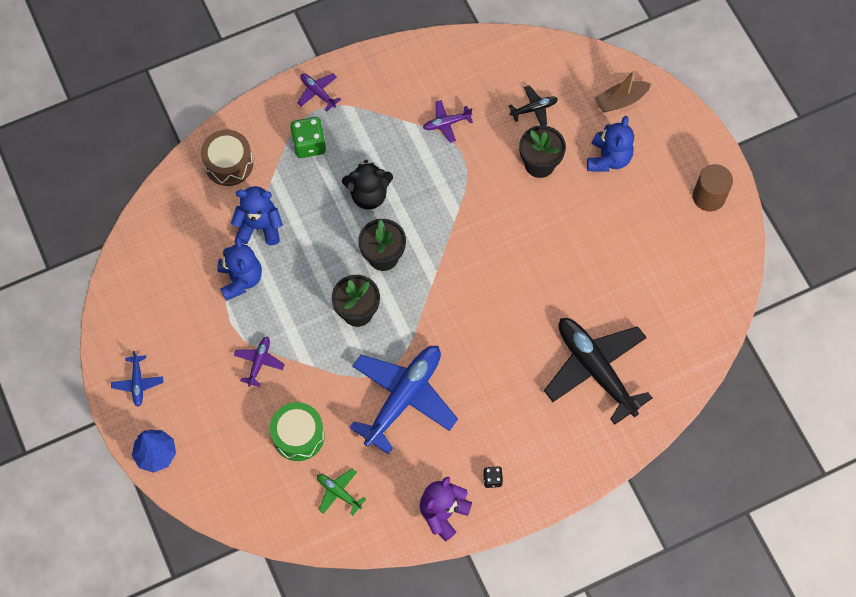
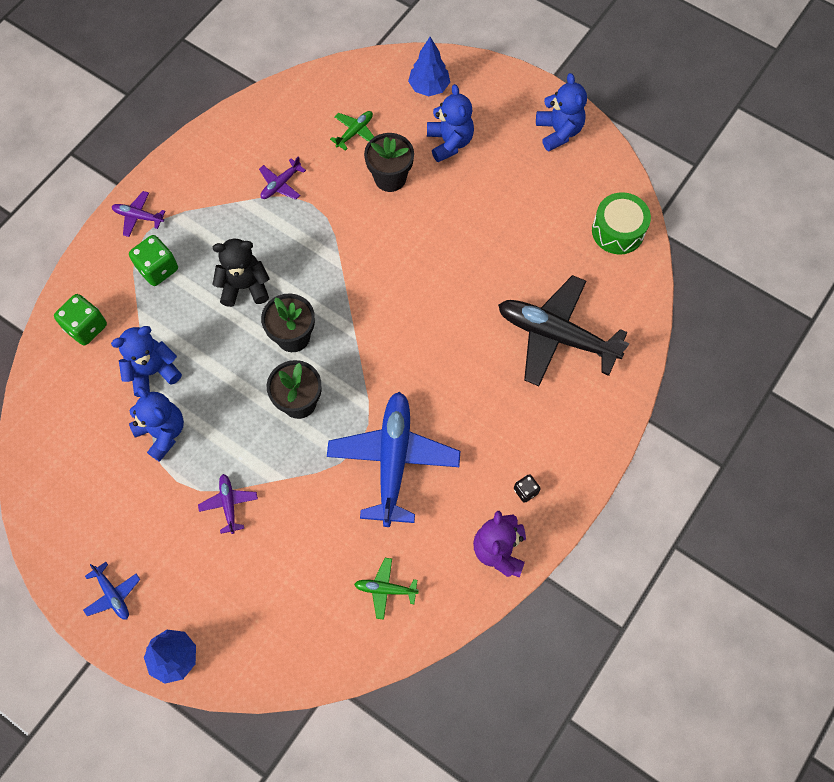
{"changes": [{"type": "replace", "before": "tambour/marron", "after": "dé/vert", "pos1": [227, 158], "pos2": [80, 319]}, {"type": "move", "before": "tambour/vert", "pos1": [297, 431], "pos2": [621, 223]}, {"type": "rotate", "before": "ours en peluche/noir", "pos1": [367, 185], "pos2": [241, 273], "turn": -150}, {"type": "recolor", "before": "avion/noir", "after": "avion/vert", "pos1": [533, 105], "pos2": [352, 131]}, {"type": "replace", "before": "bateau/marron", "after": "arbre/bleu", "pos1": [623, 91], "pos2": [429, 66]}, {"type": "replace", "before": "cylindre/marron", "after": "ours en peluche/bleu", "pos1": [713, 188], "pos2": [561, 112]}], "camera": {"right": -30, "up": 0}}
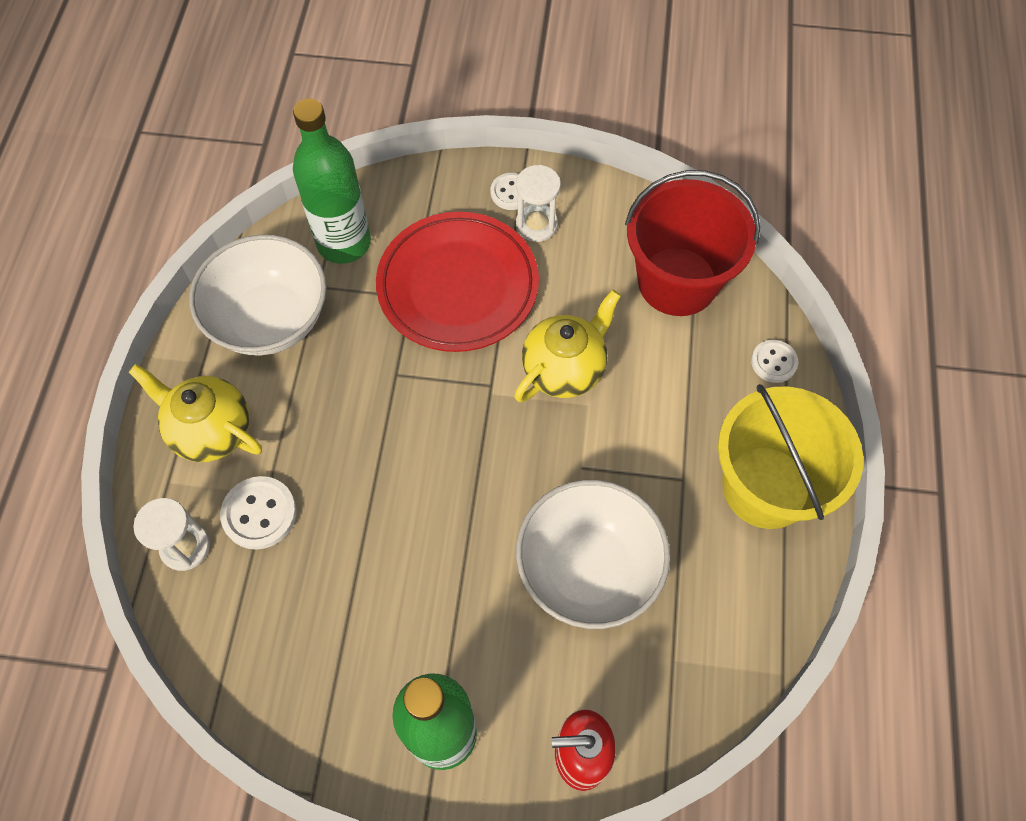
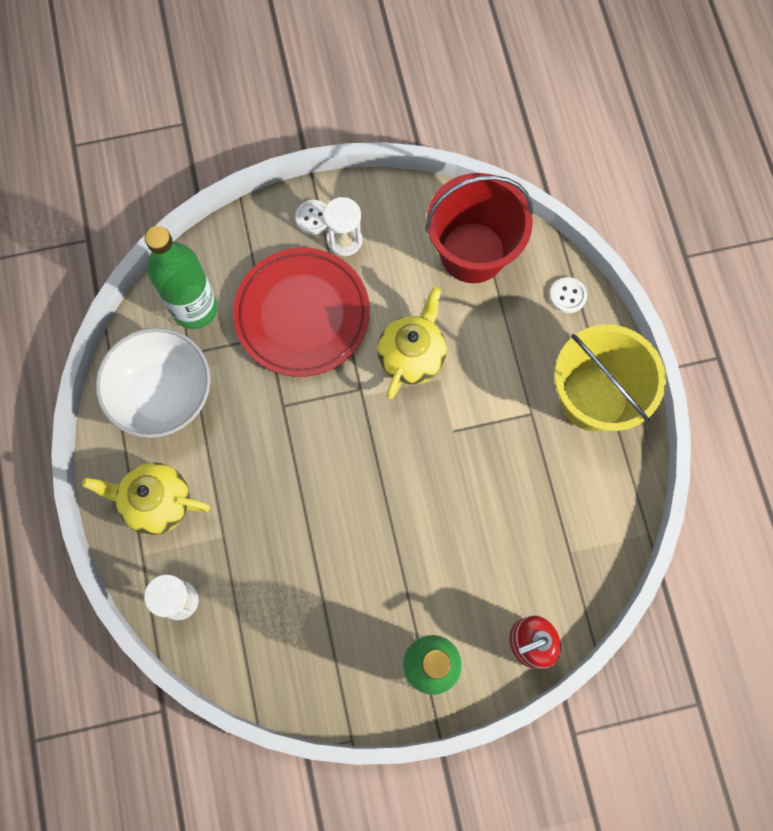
{"changes": [{"type": "delete", "before": "bouton/blanc", "pos1": [258, 513]}, {"type": "delete", "before": "bol/blanc", "pos1": [593, 554]}], "camera": {"right": -20, "up": 10}}
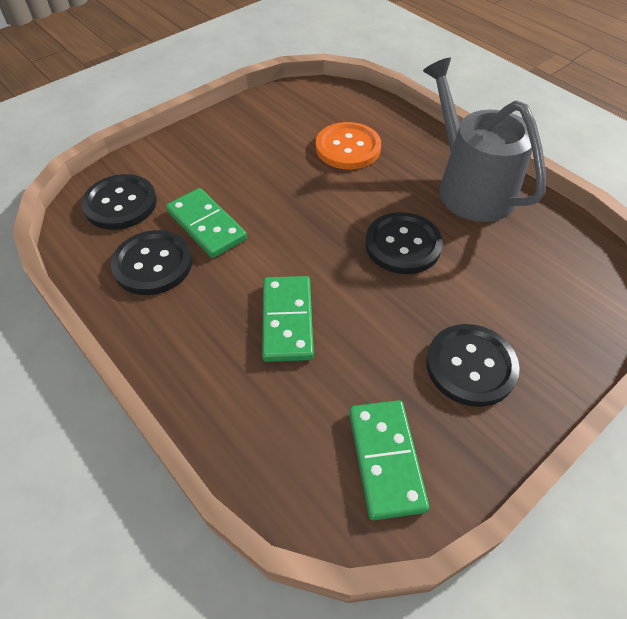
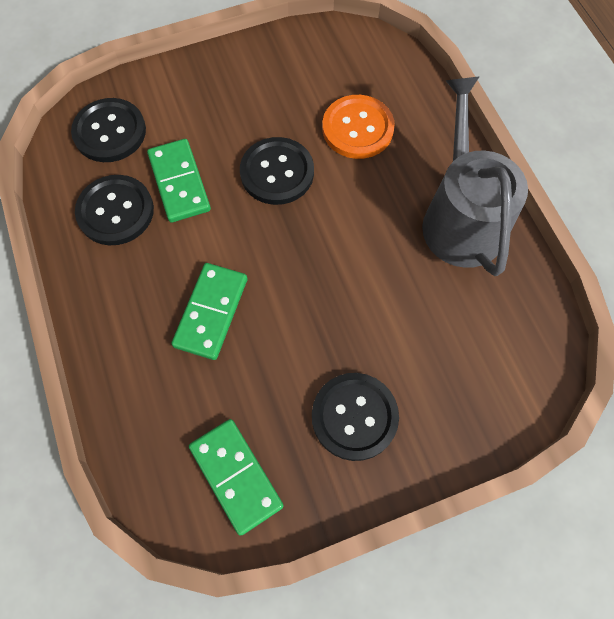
{"changes": [{"type": "rotate", "before": "domino/vert", "pos1": [389, 460], "pos2": [236, 477], "turn": -45}, {"type": "move", "before": "bouton/noir", "pos1": [404, 243], "pos2": [277, 171]}], "camera": {"right": 20, "up": 15}}
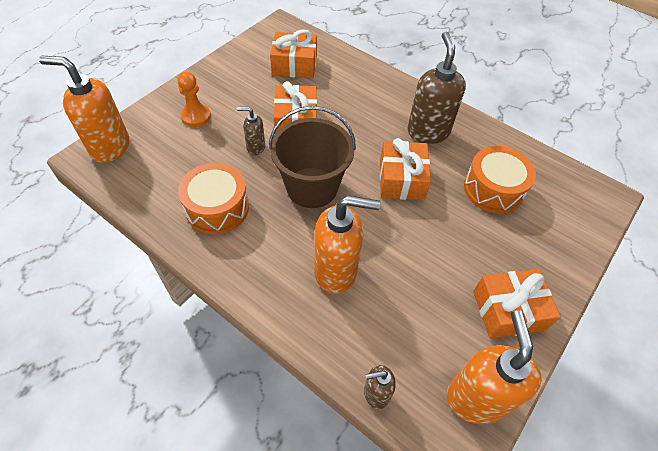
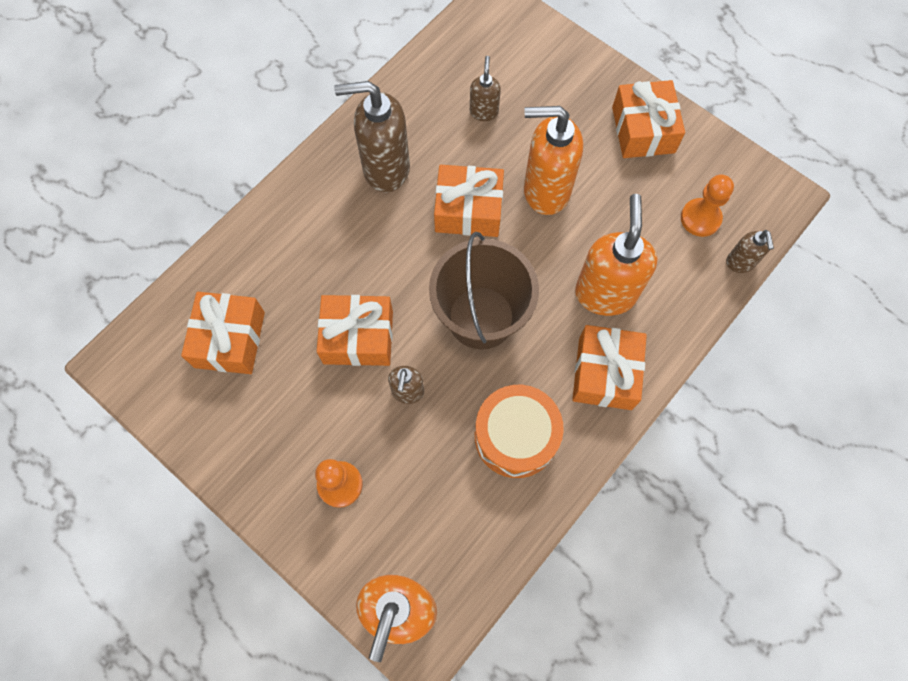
{"changes": [{"type": "move", "before": "distributeur de savon/orange", "pos1": [494, 367], "pos2": [553, 160]}, {"type": "replace", "before": "tambour/orange", "after": "distributeur de savon/marron", "pos1": [500, 180], "pos2": [485, 88]}, {"type": "insert", "after": "cadeau/orange", "pos2": [609, 367]}, {"type": "insert", "after": "pion/orange", "pos2": [707, 205]}], "camera": {"right": -85, "up": 15}}
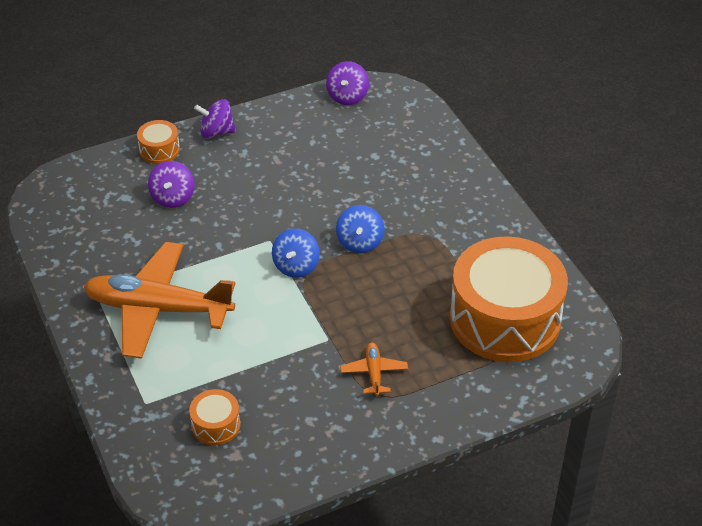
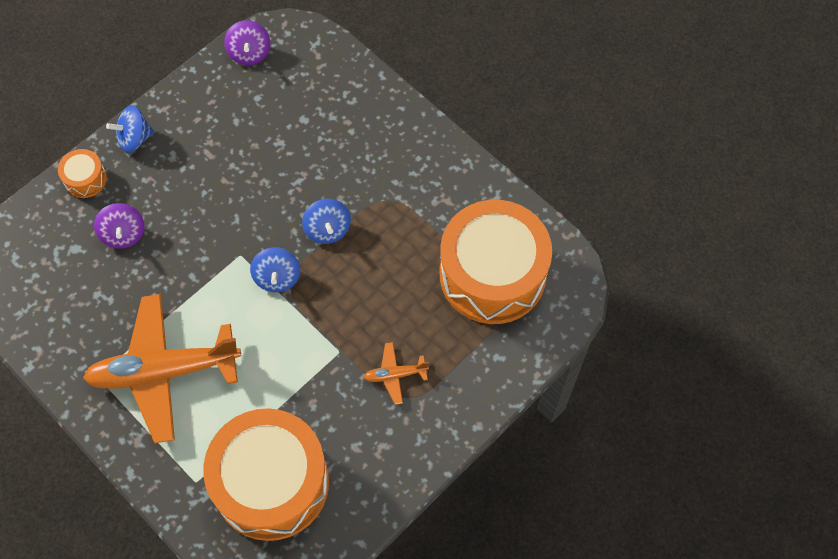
{"changes": [{"type": "resize", "before": "tambour/orange", "pos1": [214, 417], "pos2": [266, 474], "scale": 2.43}, {"type": "recolor", "before": "toupie/violet", "after": "toupie/bleu", "pos1": [215, 119], "pos2": [130, 129]}, {"type": "rotate", "before": "avion/orange", "pos1": [374, 369], "pos2": [396, 373], "turn": -75}], "camera": {"right": -20, "up": 20}}
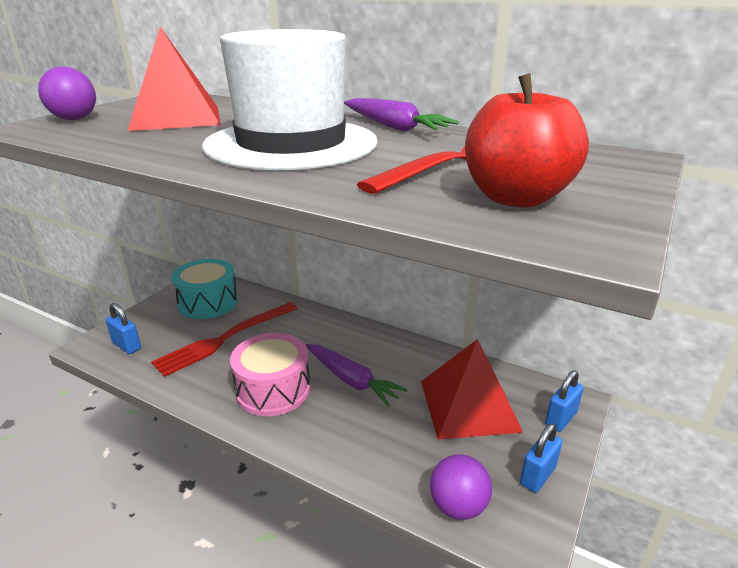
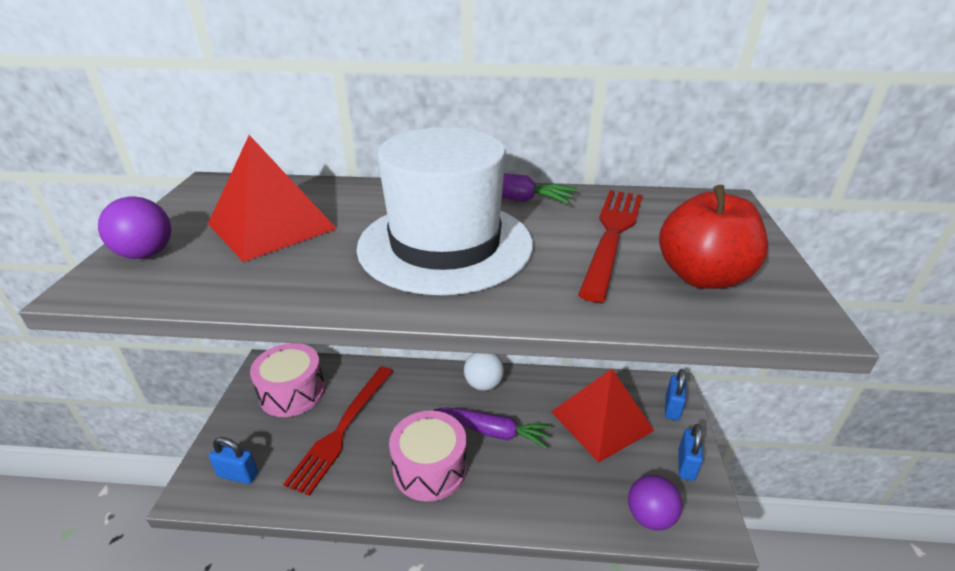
{"changes": [{"type": "recolor", "before": "tambour/turquoise", "after": "tambour/rose", "pos1": [205, 289], "pos2": [287, 380]}, {"type": "insert", "after": "balle/blanc", "pos2": [484, 372]}], "camera": {"right": -25, "up": 5}}
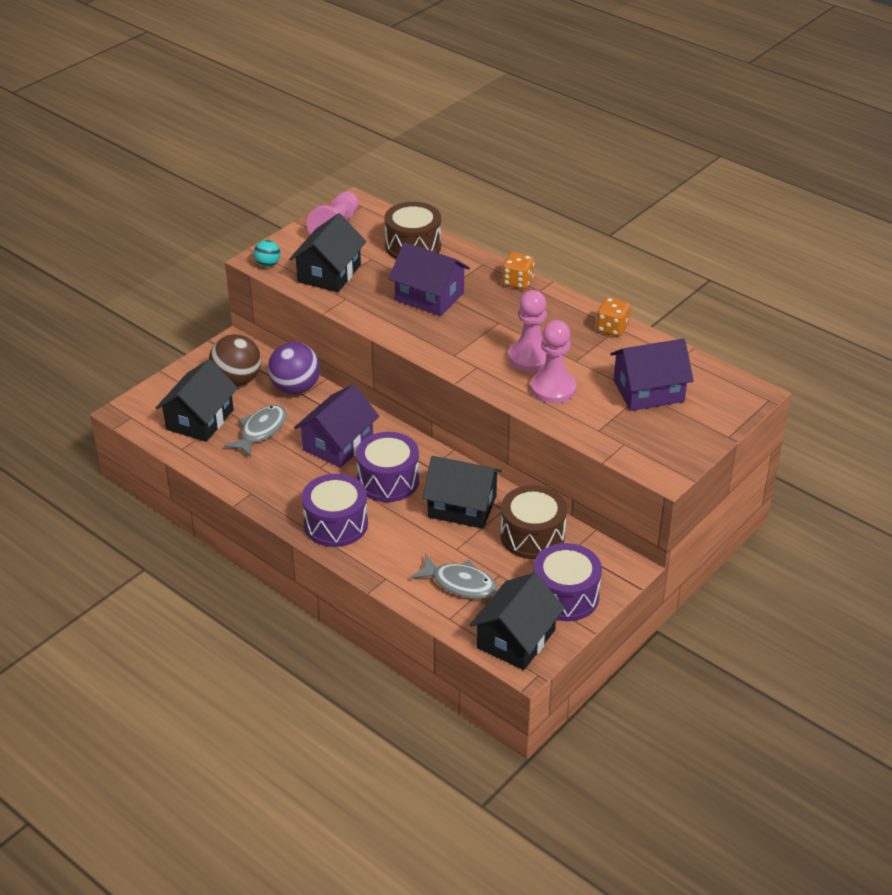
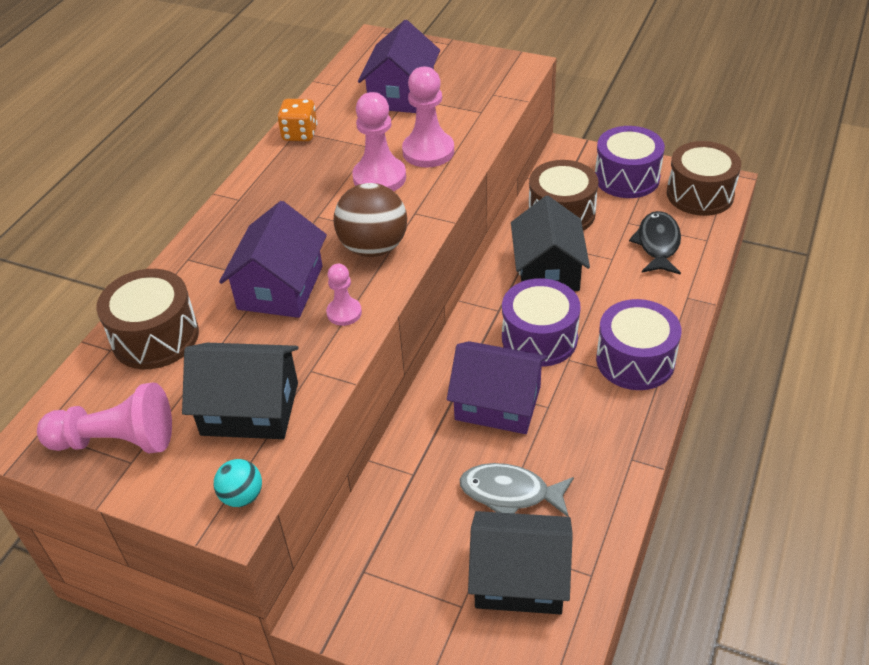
{"changes": [{"type": "move", "before": "balle/marron", "pos1": [235, 360], "pos2": [370, 220]}, {"type": "delete", "before": "balle/violet", "pos1": [294, 368]}, {"type": "recolor", "before": "poisson/gris", "after": "poisson/noir", "pos1": [453, 577], "pos2": [655, 243]}, {"type": "replace", "before": "maison/noir", "after": "tambour/marron", "pos1": [517, 621], "pos2": [704, 178]}, {"type": "delete", "before": "dé/orange", "pos1": [518, 270]}, {"type": "rotate", "before": "maison/violet", "pos1": [652, 375], "pos2": [399, 66], "turn": 45}, {"type": "insert", "after": "pion/rose", "pos2": [344, 295]}], "camera": {"right": -105, "up": 5}}
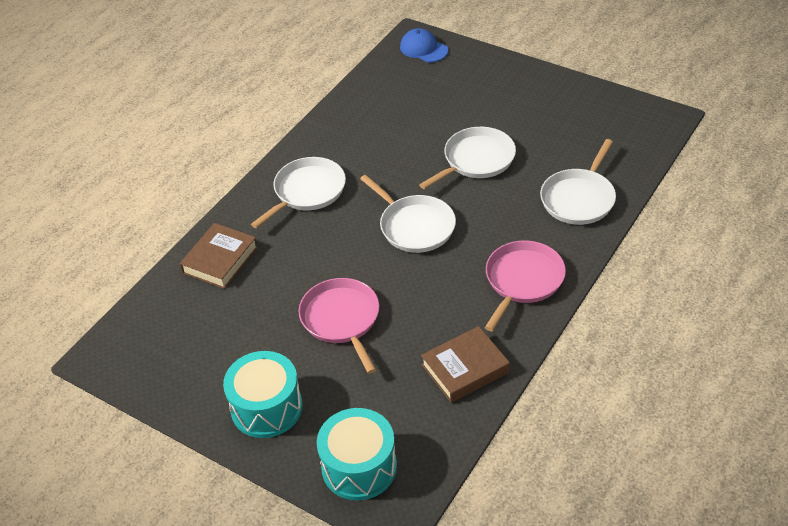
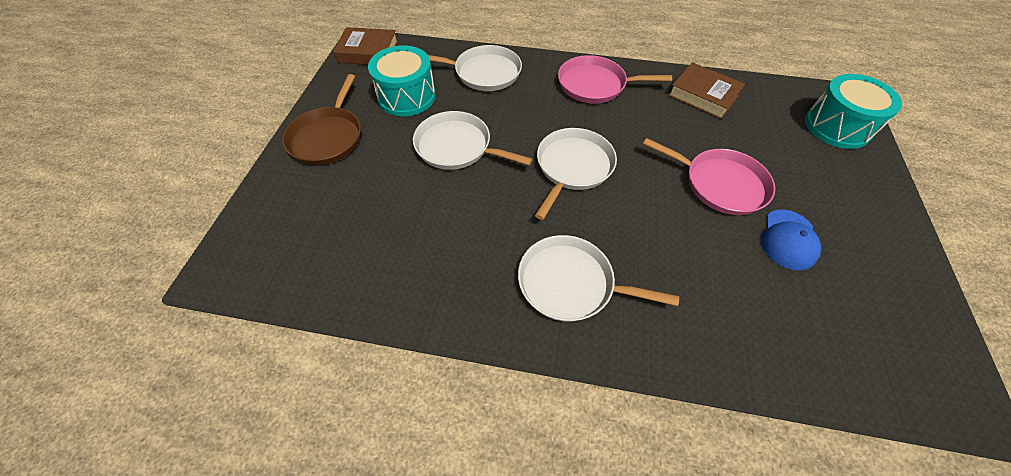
{"changes": [{"type": "move", "before": "livre/marron", "pos1": [219, 256], "pos2": [365, 46]}, {"type": "move", "before": "tambour/turquoise", "pos1": [263, 394], "pos2": [402, 80]}, {"type": "rotate", "before": "poêle/rose", "pos1": [339, 326], "pos2": [709, 176], "turn": -105}, {"type": "move", "before": "casquette/bleu", "pos1": [424, 45], "pos2": [791, 239]}, {"type": "insert", "after": "poêle/marron", "pos2": [321, 119]}], "camera": {"right": -115, "up": 10}}
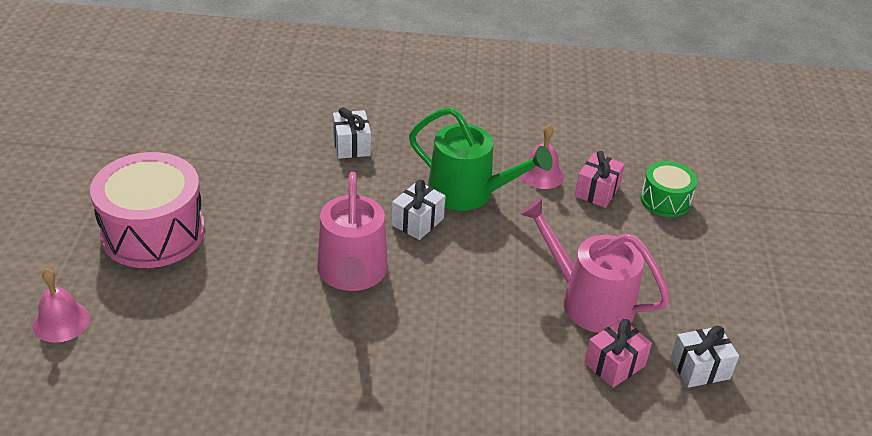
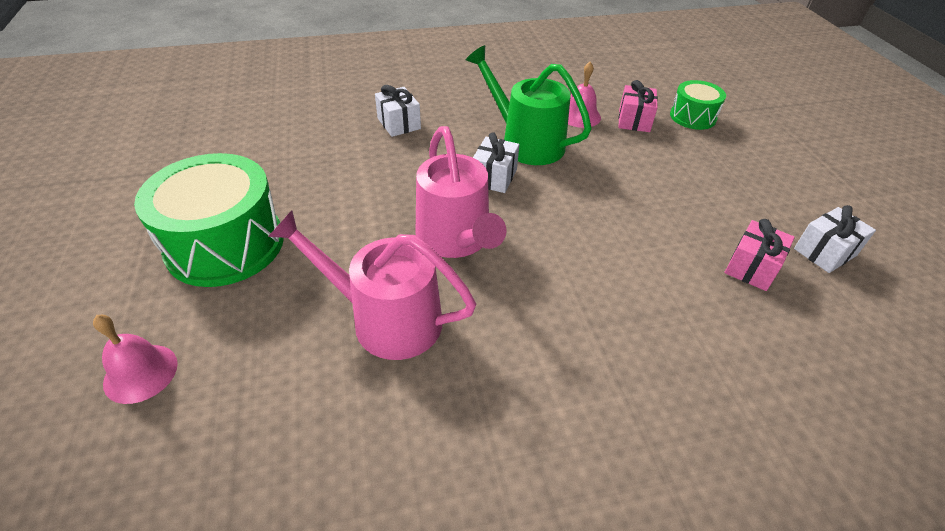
{"changes": [{"type": "recolor", "before": "tambour/rose", "after": "tambour/vert", "pos1": [147, 210], "pos2": [209, 220]}, {"type": "rotate", "before": "arrosoir/vert", "pos1": [481, 159], "pos2": [529, 105], "turn": -150}, {"type": "move", "before": "arrosoir/rose", "pos1": [595, 265], "pos2": [372, 285]}], "camera": {"right": -15, "up": 5}}
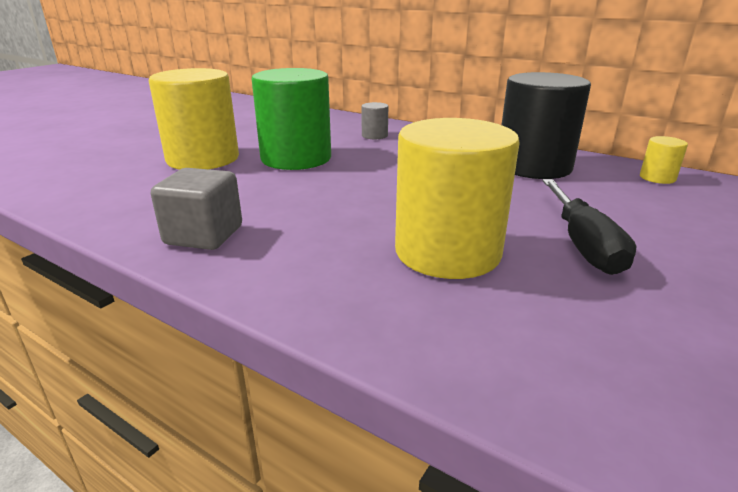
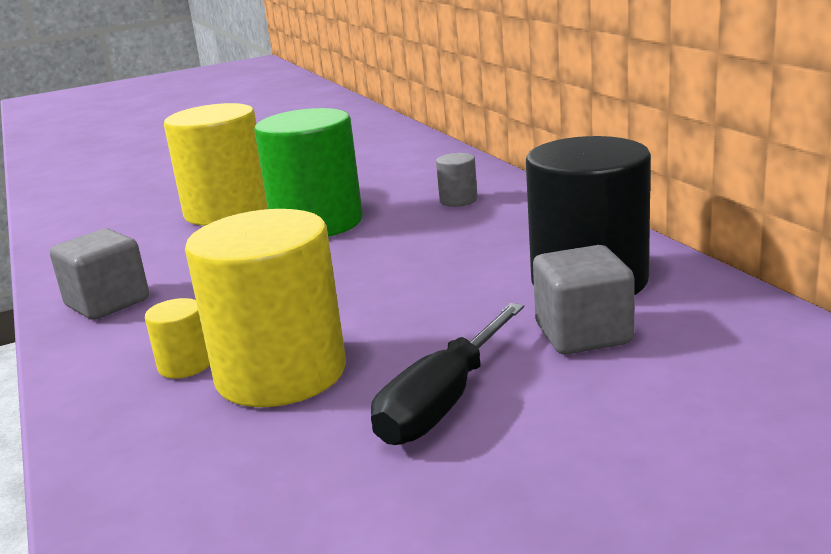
{"changes": [{"type": "move", "before": "cylindre/jaune", "pos1": [664, 160], "pos2": [177, 338]}, {"type": "insert", "after": "cube/gris", "pos2": [584, 300]}], "camera": {"right": 35, "up": -5}}
